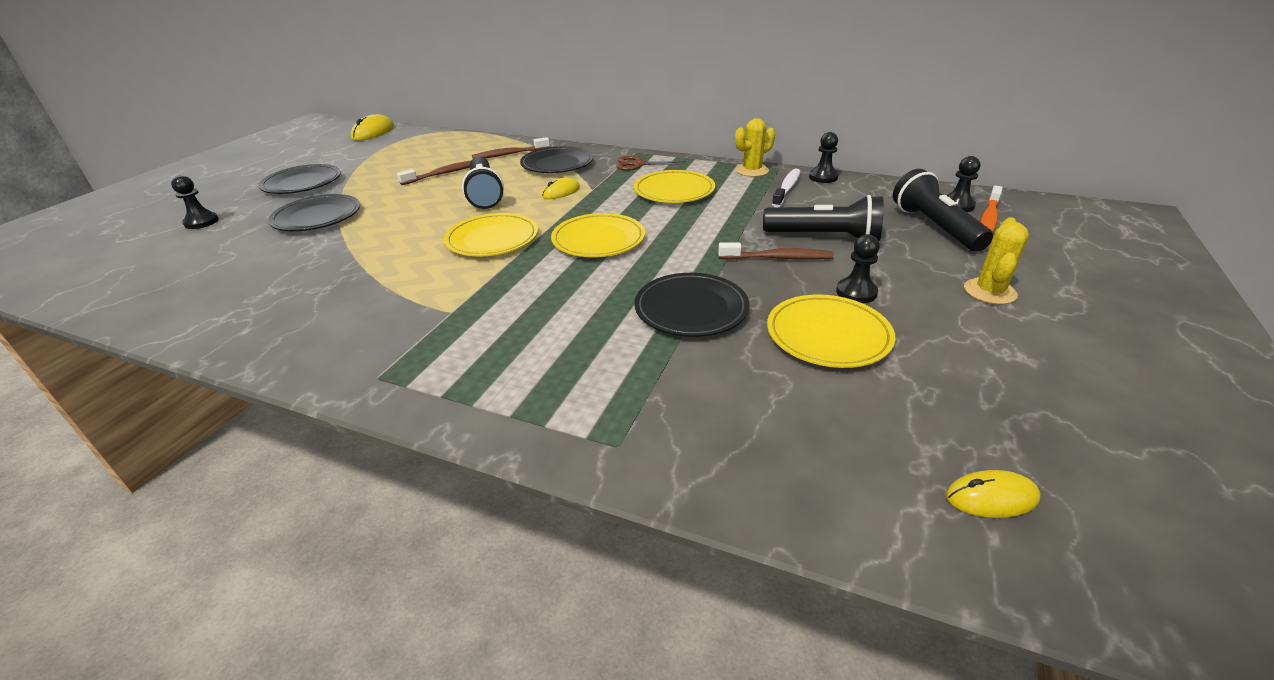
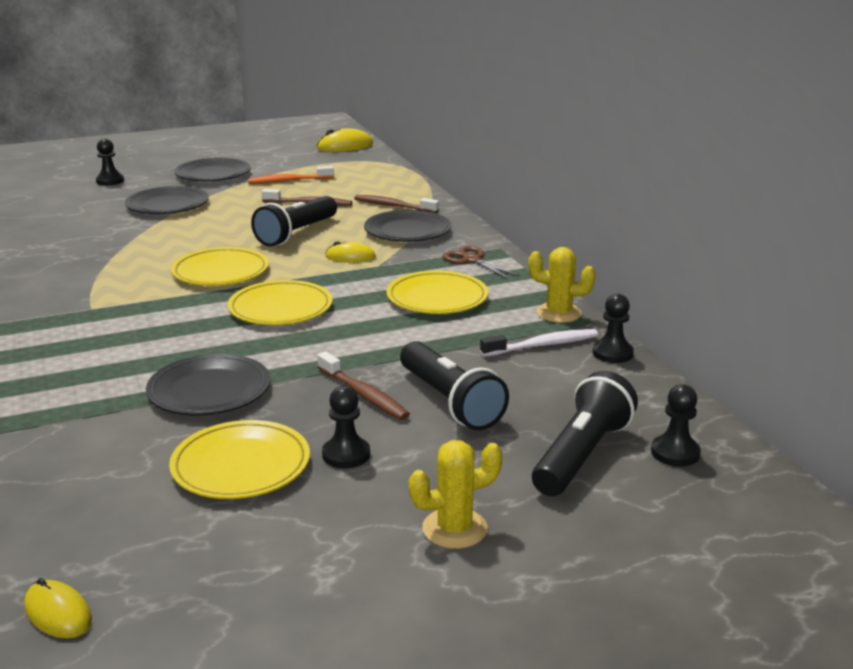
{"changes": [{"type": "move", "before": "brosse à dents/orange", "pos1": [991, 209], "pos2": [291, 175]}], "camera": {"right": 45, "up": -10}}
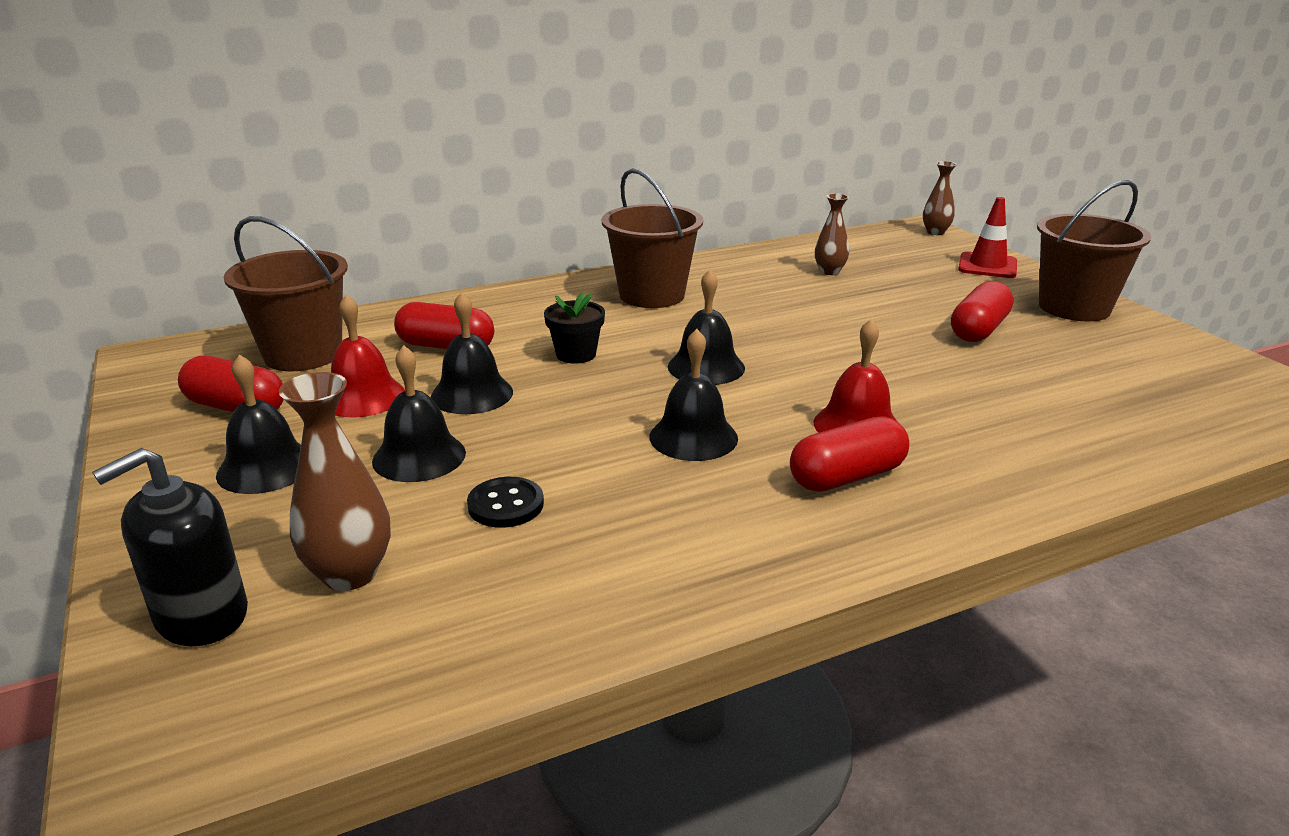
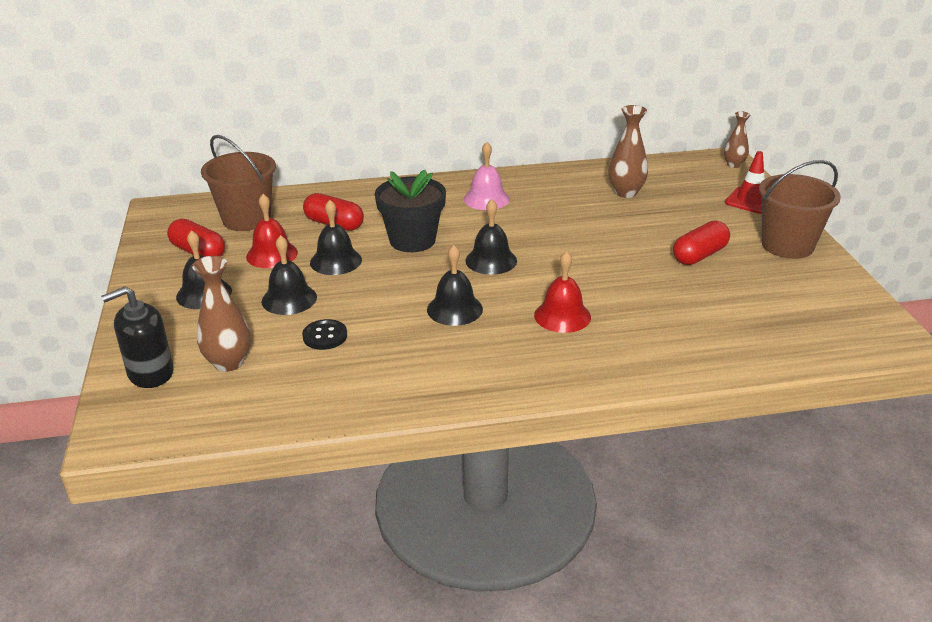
{"changes": [{"type": "resize", "before": "pot de fleurs/noir", "pos1": [574, 328], "pos2": [410, 211], "scale": 1.75}, {"type": "replace", "before": "seau/marron", "after": "cloche/rose", "pos1": [652, 238], "pos2": [486, 176]}, {"type": "delete", "before": "gélule/rouge", "pos1": [849, 454]}, {"type": "resize", "before": "vase/marron", "pos1": [832, 234], "pos2": [628, 151], "scale": 1.55}], "camera": {"right": 15, "up": 5}}
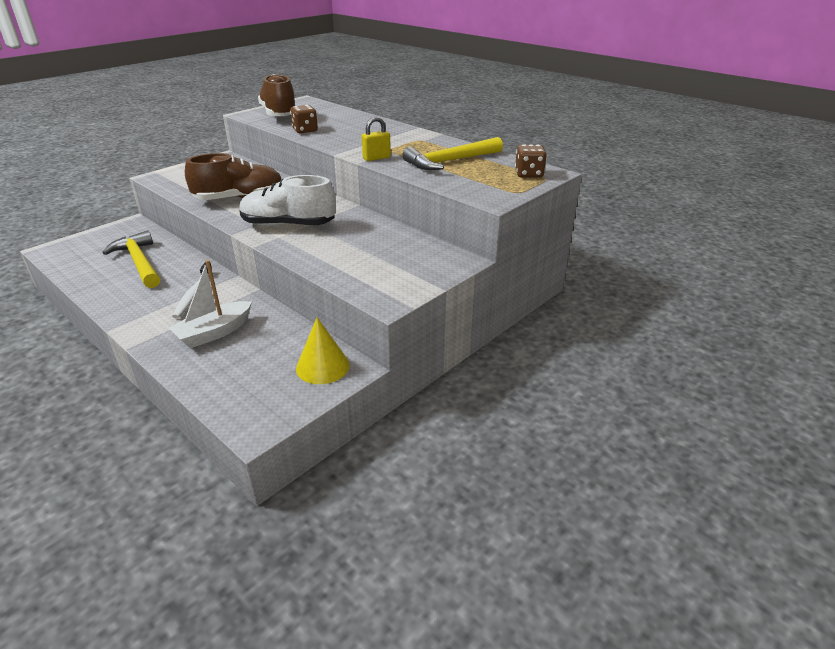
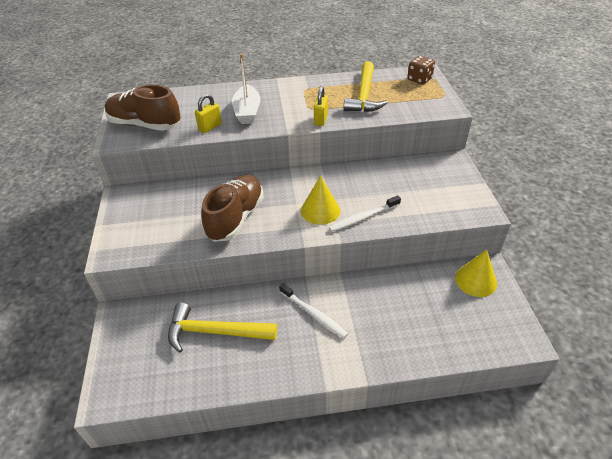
{"changes": [{"type": "move", "before": "bateau/blanc", "pos1": [210, 304], "pos2": [246, 89]}, {"type": "replace", "before": "chaussure/blanc", "after": "cône/jaune", "pos1": [287, 200], "pos2": [320, 200]}, {"type": "replace", "before": "dé/marron", "after": "cadenas/jaune", "pos1": [304, 119], "pos2": [208, 113]}, {"type": "insert", "after": "brosse à dents/blanc", "pos2": [365, 213]}], "camera": {"right": -50, "up": 10}}
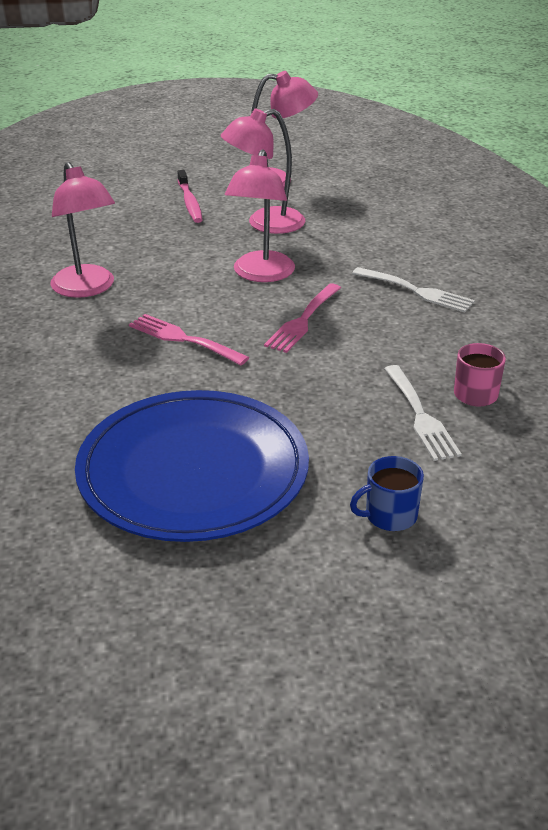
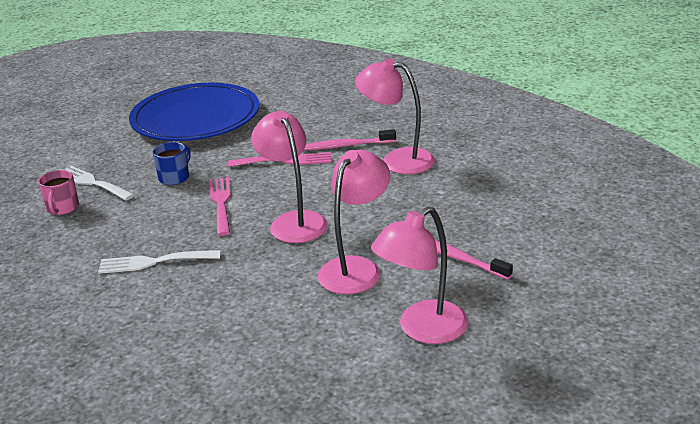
{"changes": [{"type": "move", "before": "tasse/bleu", "pos1": [387, 493], "pos2": [171, 163]}, {"type": "insert", "after": "brosse à dents/rose", "pos2": [350, 139]}], "camera": {"right": 145, "up": -5}}
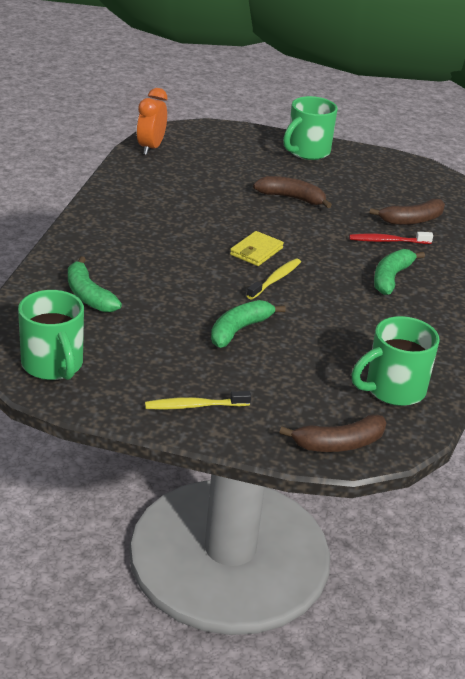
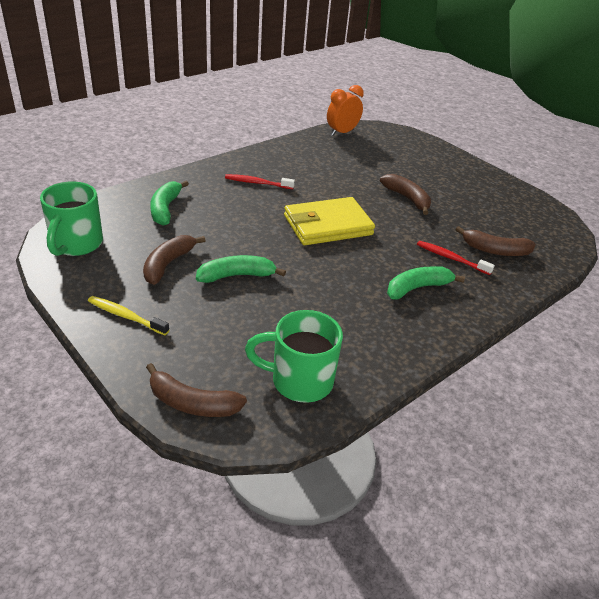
{"changes": [{"type": "resize", "before": "portefeuille/jaune", "pos1": [257, 248], "pos2": [329, 221], "scale": 1.84}, {"type": "delete", "before": "brosse à dents/jaune", "pos1": [274, 278]}, {"type": "delete", "before": "tasse/vert", "pos1": [310, 128]}, {"type": "insert", "after": "banane/marron", "pos2": [174, 260]}, {"type": "insert", "after": "brosse à dents/rouge", "pos2": [260, 181]}], "camera": {"right": 35, "up": 5}}
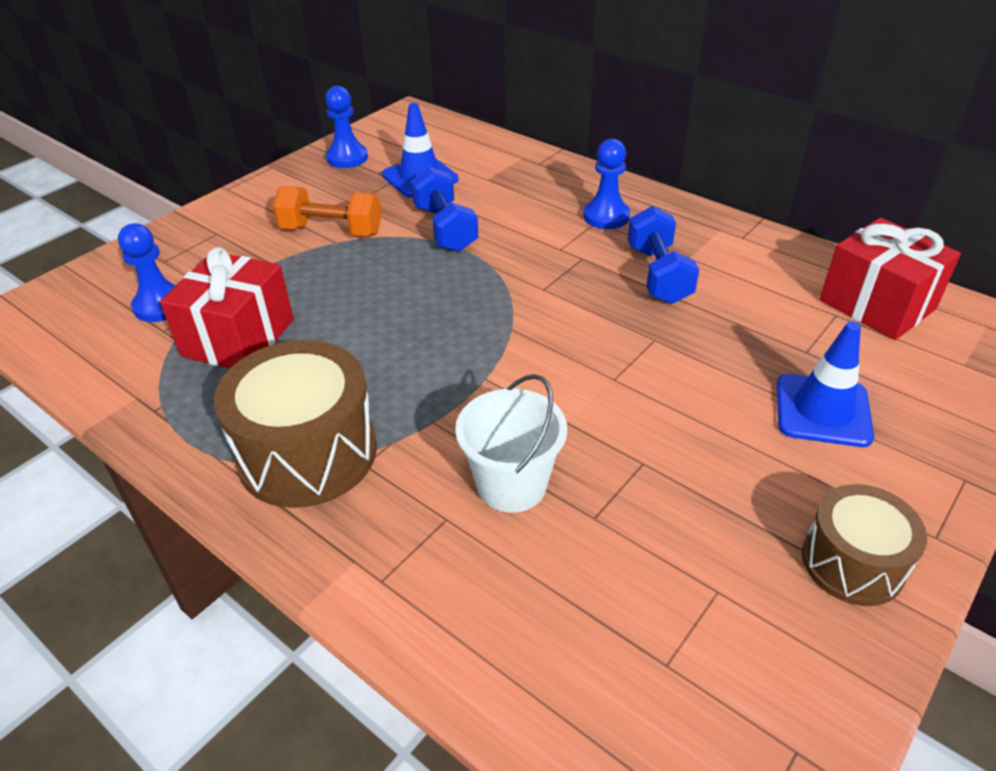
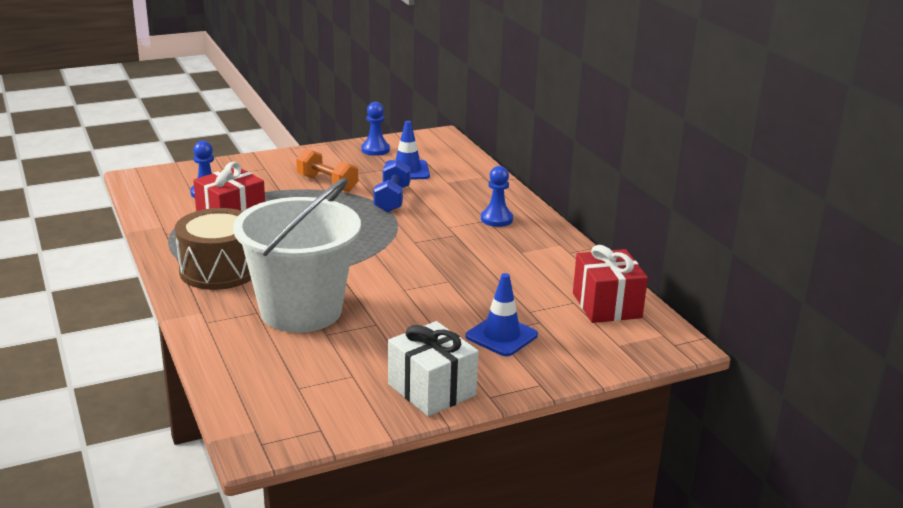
{"changes": [{"type": "resize", "before": "seau/blanc", "pos1": [511, 443], "pos2": [297, 255], "scale": 2.03}, {"type": "delete", "before": "haltère/bleu", "pos1": [663, 255]}, {"type": "replace", "before": "tambour/marron", "after": "cadeau/blanc", "pos1": [864, 545], "pos2": [433, 368]}], "camera": {"right": 25, "up": -15}}
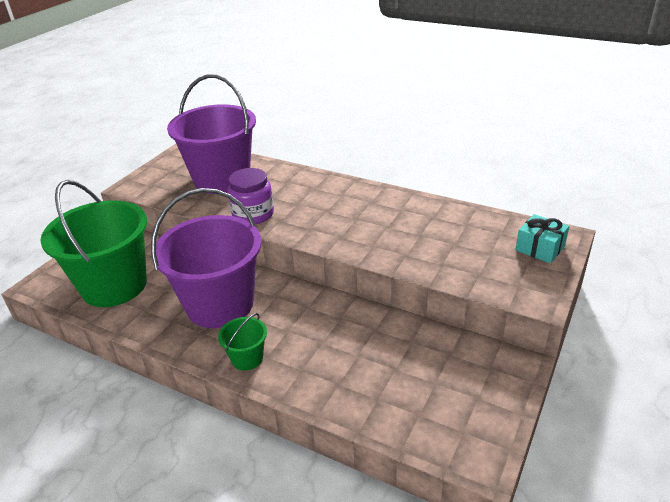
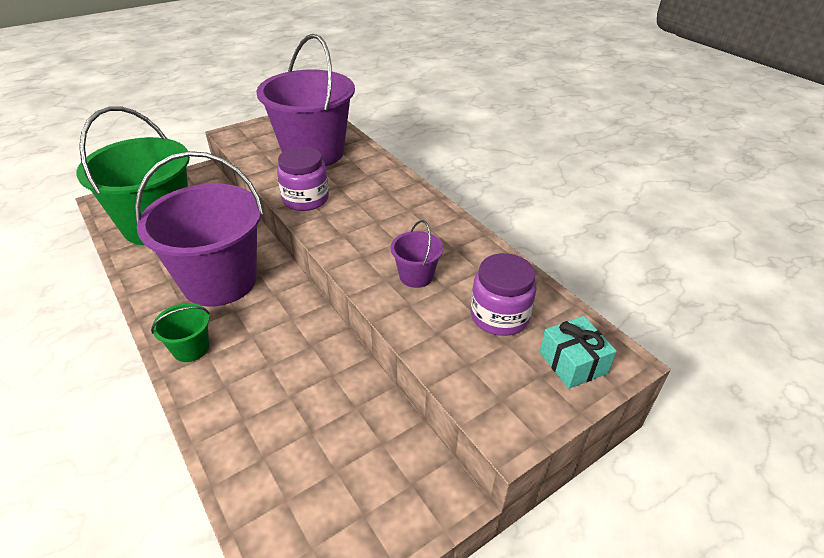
{"changes": [{"type": "insert", "after": "seau/violet", "pos2": [417, 254]}, {"type": "insert", "after": "bocal/violet", "pos2": [504, 294]}], "camera": {"right": 25, "up": 5}}
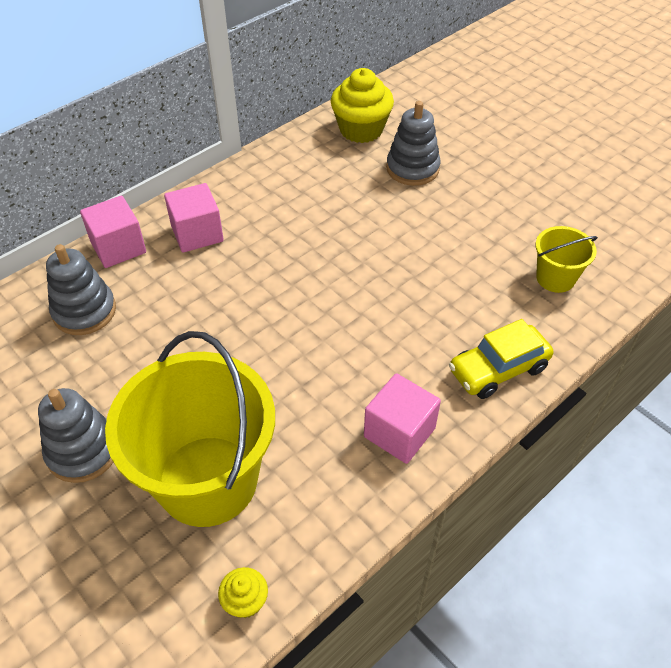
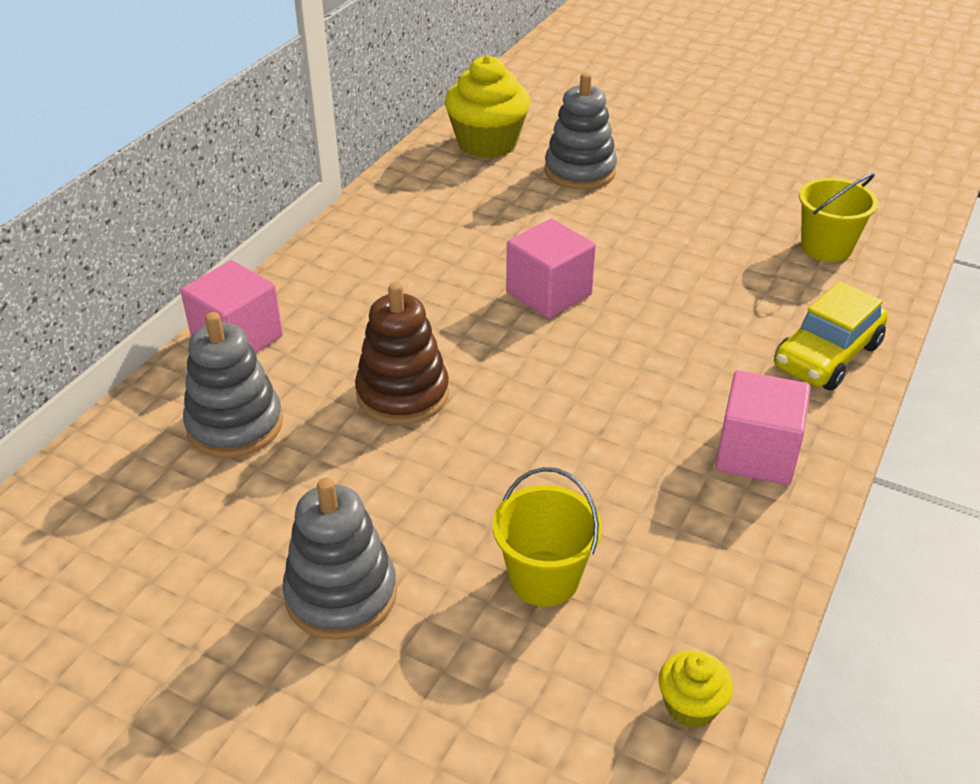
{"changes": [{"type": "resize", "before": "seau/jaune", "pos1": [190, 429], "pos2": [547, 537], "scale": 0.47}, {"type": "move", "before": "cube/rose", "pos1": [194, 218], "pos2": [551, 269]}, {"type": "insert", "after": "jouet à empiler/marron", "pos2": [402, 353]}], "camera": {"right": -20, "up": -10}}
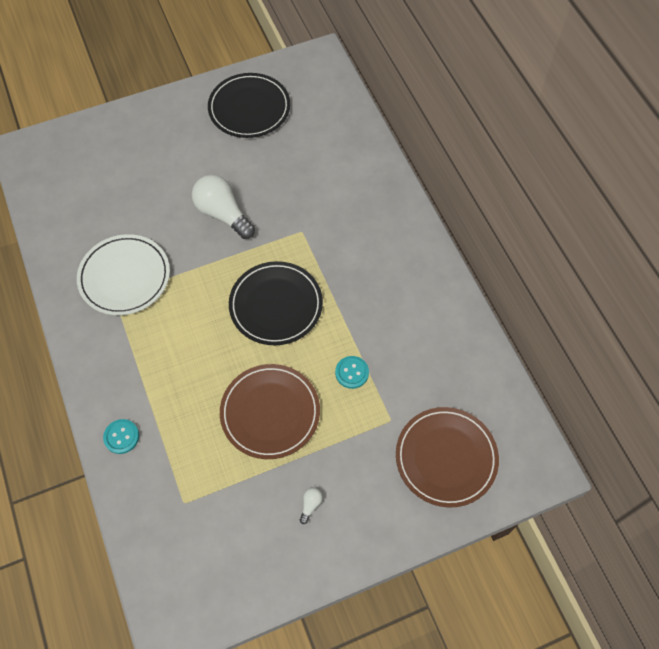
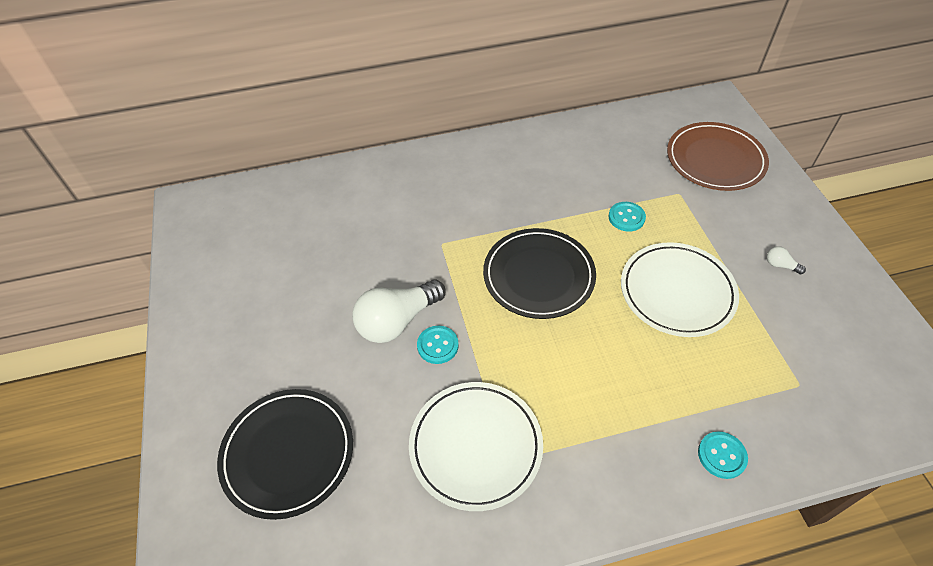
{"changes": [{"type": "move", "before": "assiette/noir", "pos1": [249, 105], "pos2": [285, 454]}, {"type": "recolor", "before": "assiette/marron", "after": "assiette/blanc", "pos1": [270, 411], "pos2": [680, 289]}, {"type": "insert", "after": "bouton/turquoise", "pos2": [438, 345]}], "camera": {"right": -80, "up": -10}}
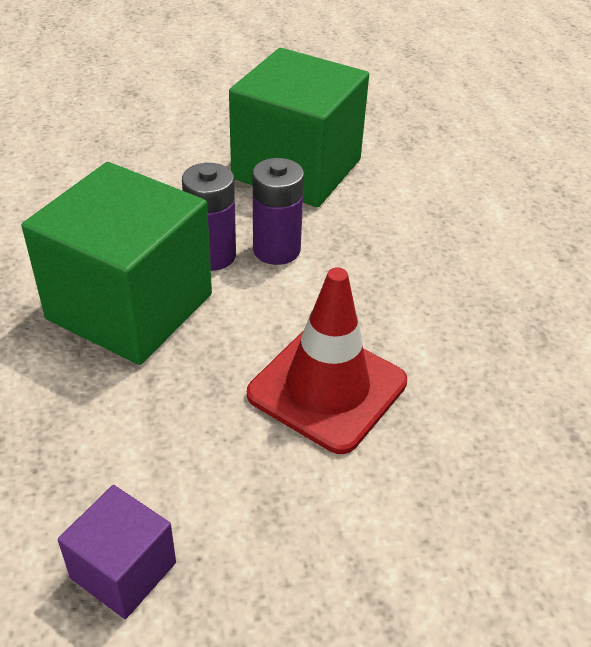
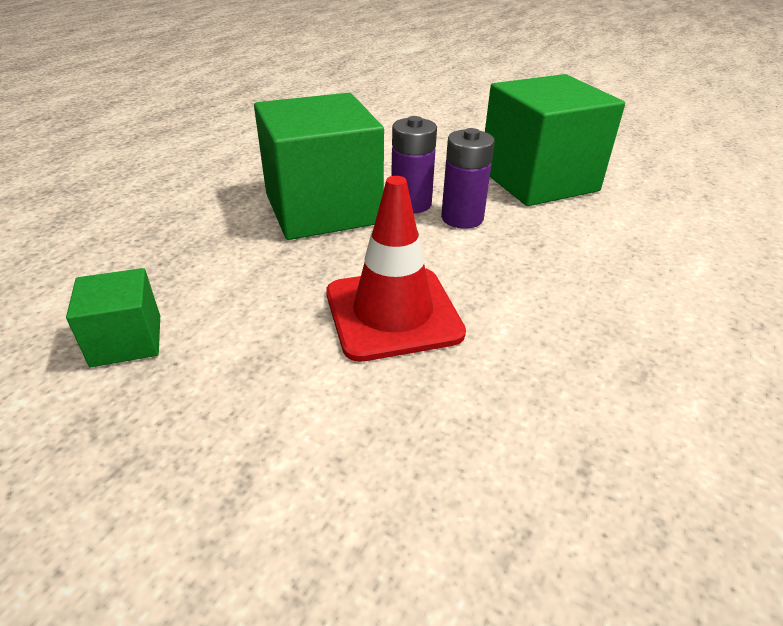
{"changes": [{"type": "recolor", "before": "cube/violet", "after": "cube/vert", "pos1": [117, 552], "pos2": [113, 317]}], "camera": {"right": 40, "up": -5}}
